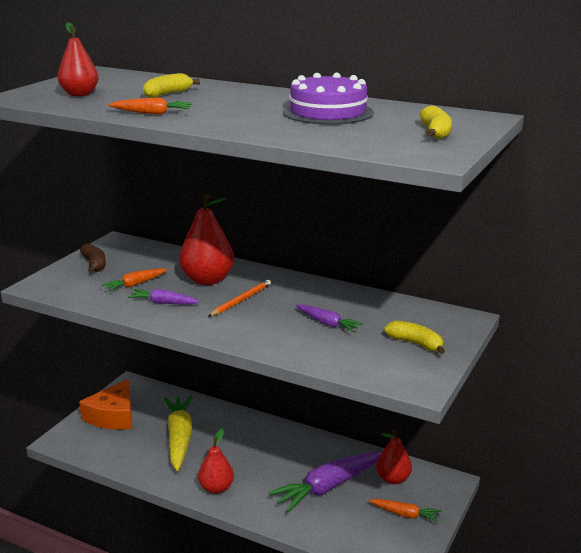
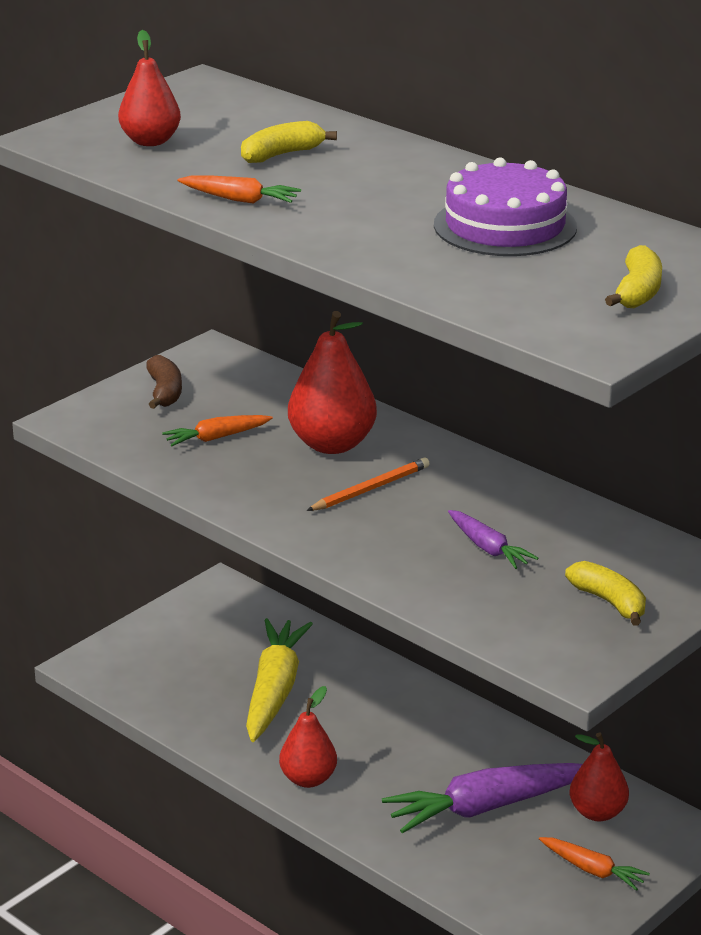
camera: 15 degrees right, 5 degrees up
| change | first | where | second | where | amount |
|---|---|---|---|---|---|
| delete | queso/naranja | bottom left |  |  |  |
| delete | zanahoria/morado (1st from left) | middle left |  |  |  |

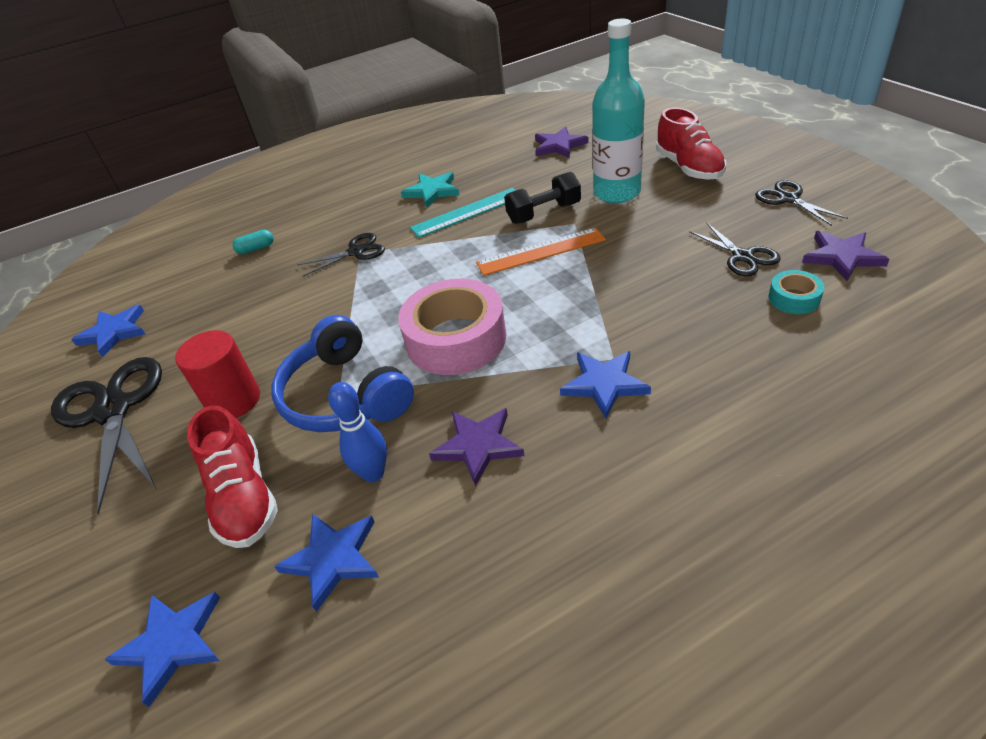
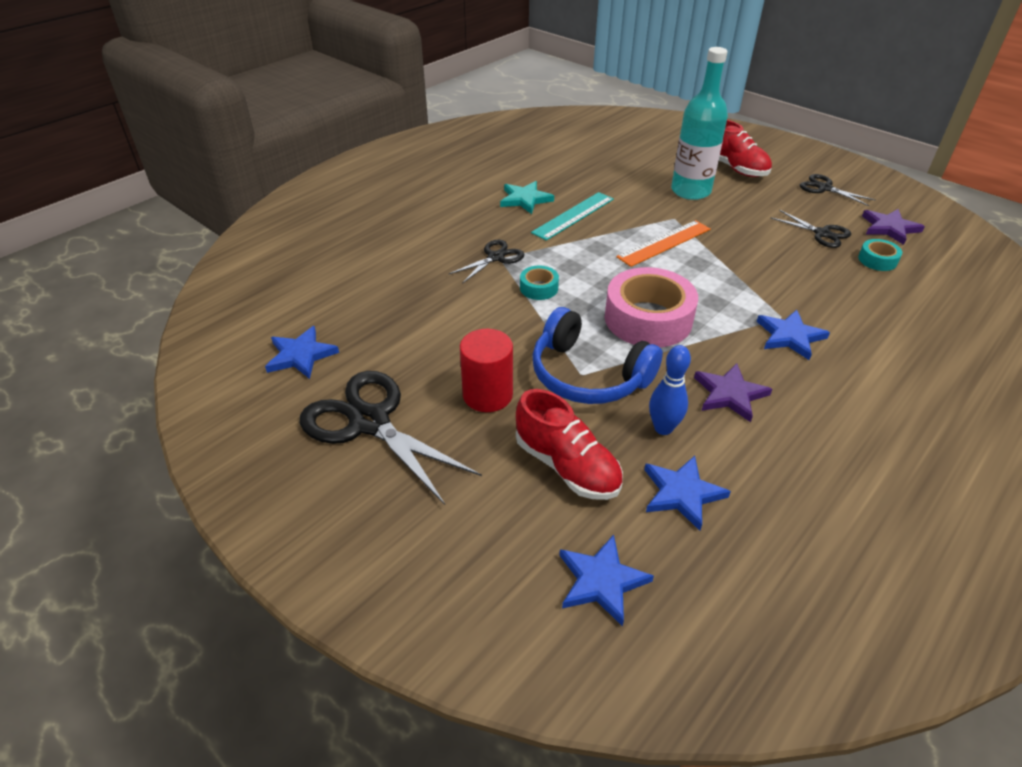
camera: 25 degrees left, 0 degrees up
| change | first | where | second | where | amount |
|---|---|---|---|---|---|
| delete | cápsula/turquesa | top left |  |  |  |
| delete | mancuerna/negro | top centre |  |  |  |
| delete | estrella/morado (2nd from left) | top centre |  |  |  |
| insert |  |  | cinta adhesiva/turquesa (1st from left) | centre |  |

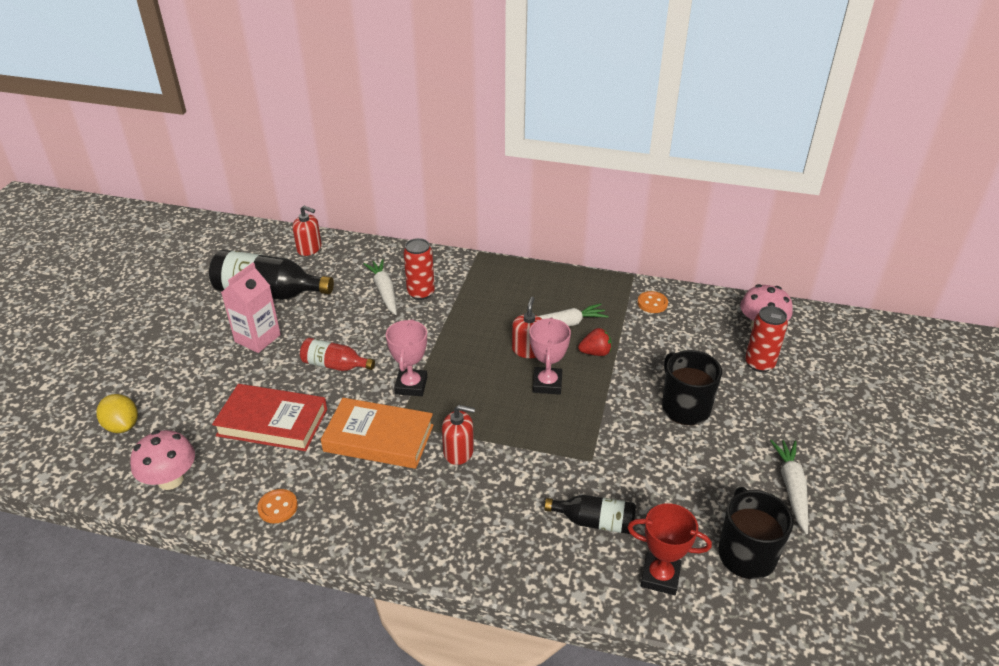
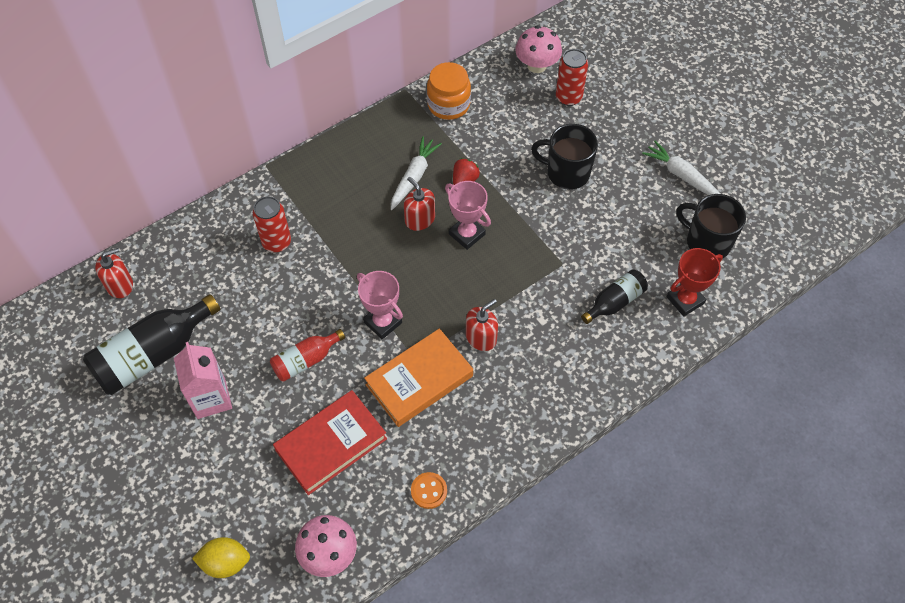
camera: 50 degrees left, 20 degrees up
| change | first | where | second | where | amount |
|---|---|---|---|---|---|
| delete | zanahoria/blanco (1st from left) | centre |  |  |  |
| replace | botón/naranja (2nd from left) | centre | tarro/naranja | top centre |  |

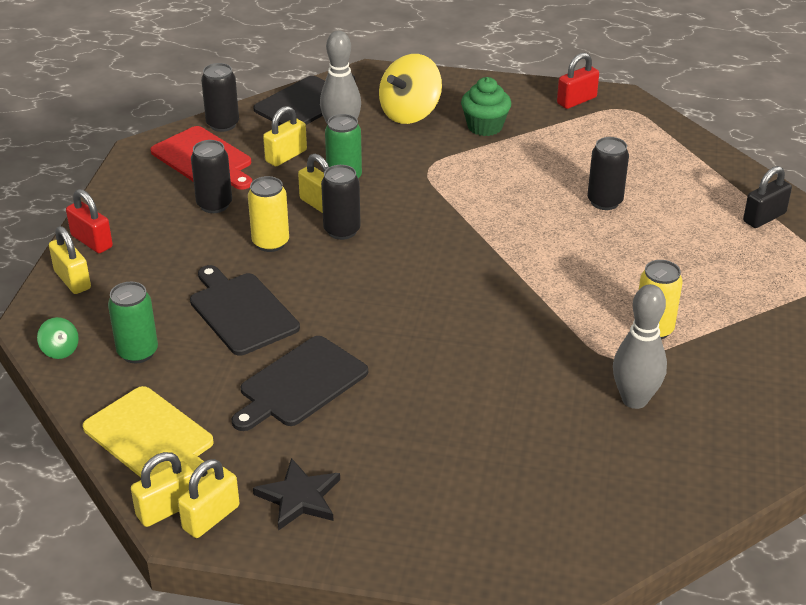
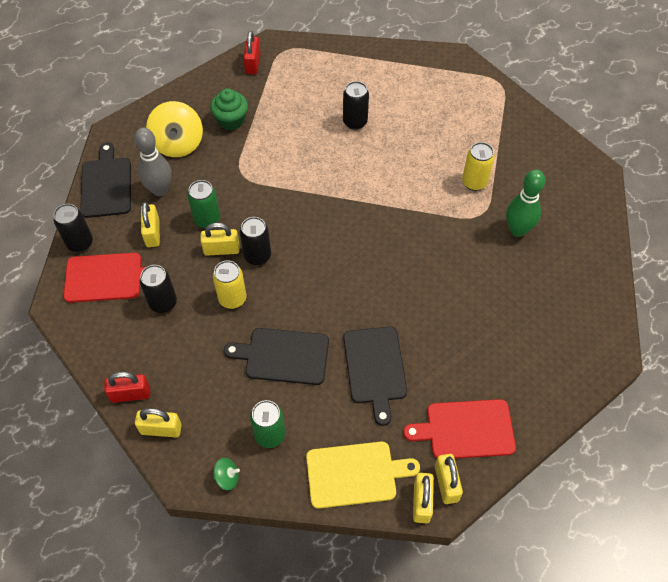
camera: 50 degrees left, 20 degrees up
| change | first | where | second | where | amount |
|---|---|---|---|---|---|
| delete | candado/negro | top right |  |  |  |
| replace | estrella/negro | bottom centre | tabla de cortar/rojo (2nd from left) | bottom right |  |
| recolor | bolo/gris (2nd from left) | middle right | bolo/verde | middle right |  |

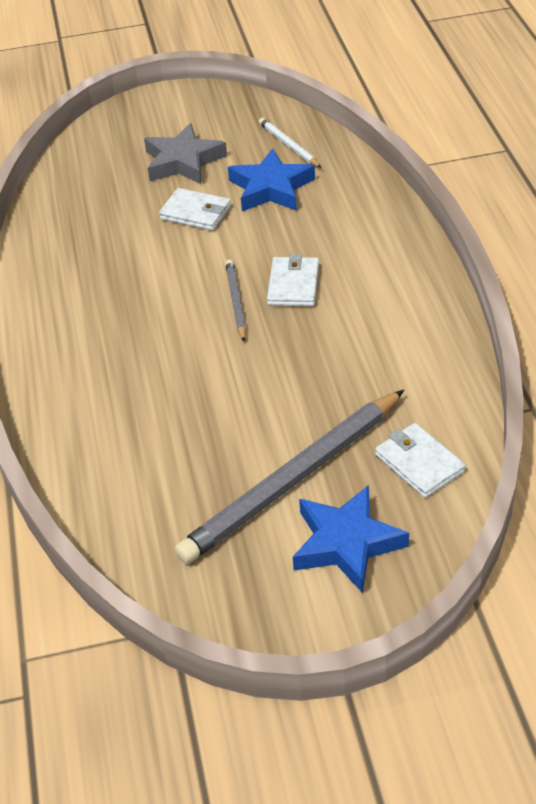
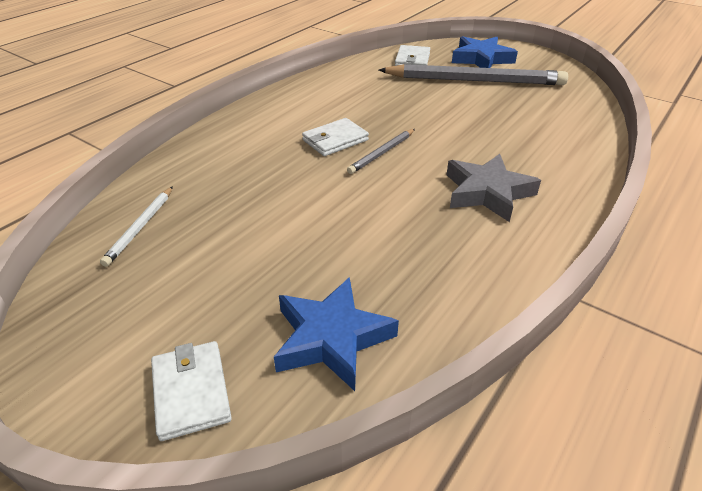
camera: 135 degrees left, 5 degrees down
| change | first | where | second | where | amount |
|---|---|---|---|---|---|
| move | estrella/gris | top centre |  | middle right |  |
| move | cartera/blanco (1st from left) | top centre |  | bottom left |  |
| move | estrella/azul (1st from left) | top centre |  | bottom centre |  |

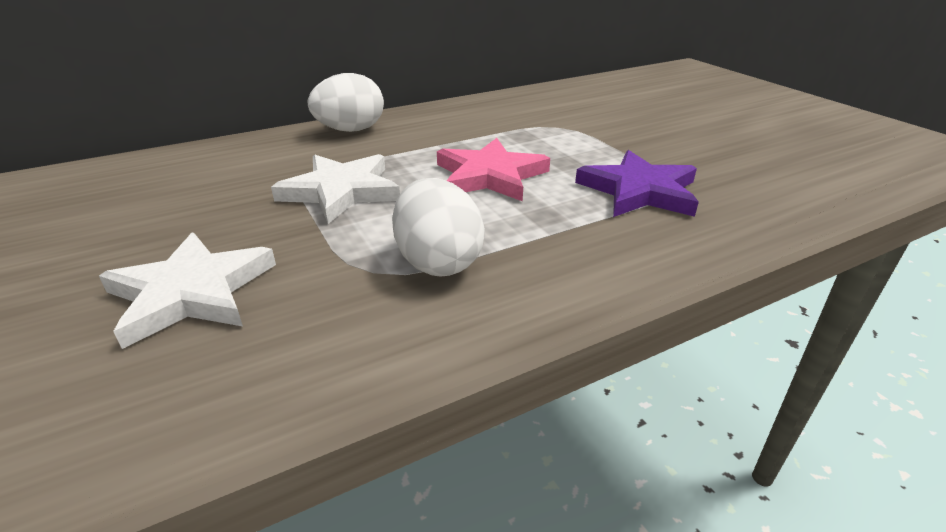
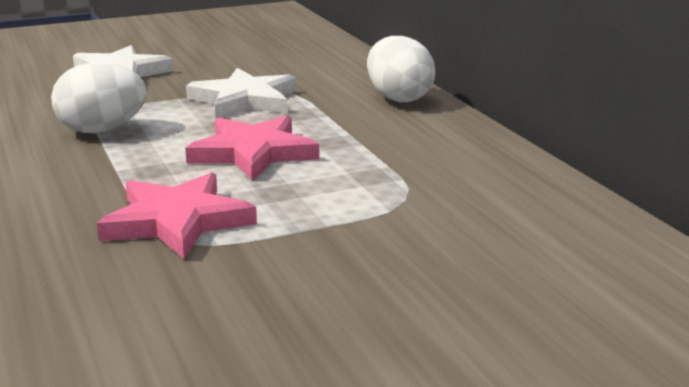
camera: 95 degrees right, 10 degrees down
| change | first | where | second | where | amount |
|---|---|---|---|---|---|
| recolor | estrella/morado | middle right | estrella/rosa (1st from left) | middle left |  |

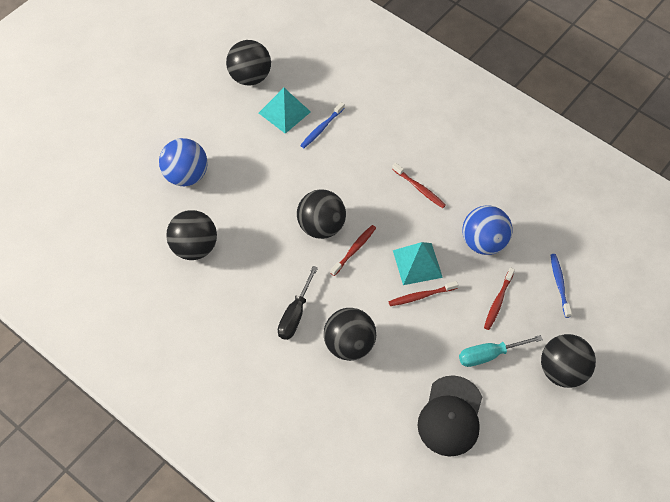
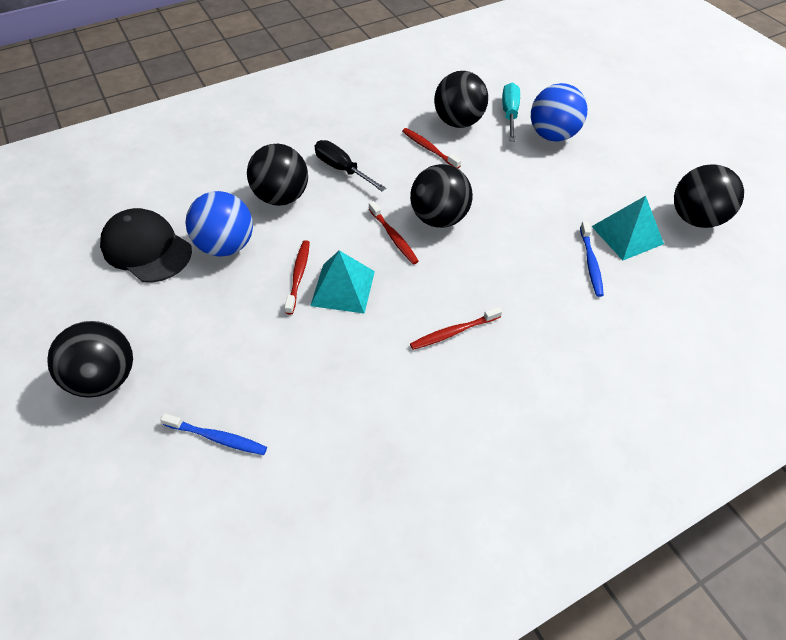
camera: 115 degrees right, 5 degrees down
| change | first | where | second | where | amount |
|---|---|---|---|---|---|
| move | destornillador/turquesa | bottom right |  | top centre |  |
| move | pelota/azul (2nd from left in the first image) | middle right | pelota/azul (1st from left) | middle left |  |
| move | cepillo de dientes/rojo (4th from left in the first image) | middle right | cepillo de dientes/rojo (3rd from left) | top centre |  |
| rotate | cepillo de dientes/azul (1st from left in the first image) | top centre | cepillo de dientes/azul (2nd from left) | middle right | 150 degrees counterclockwise |

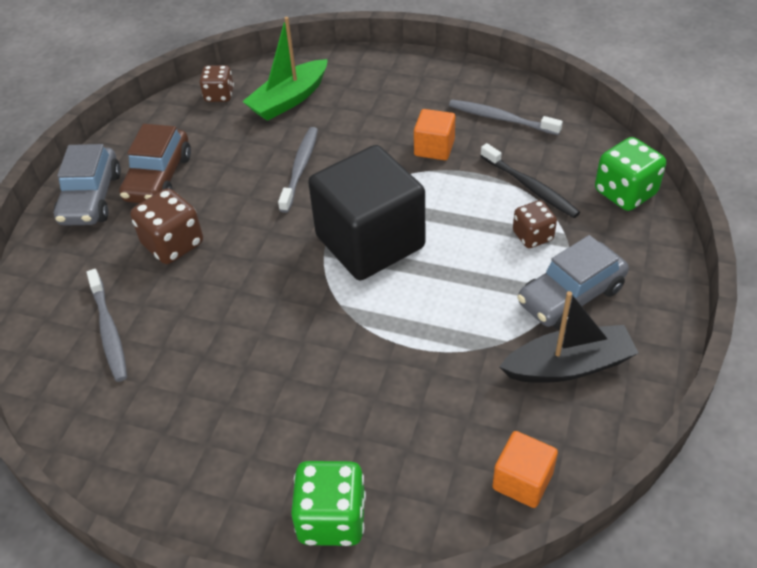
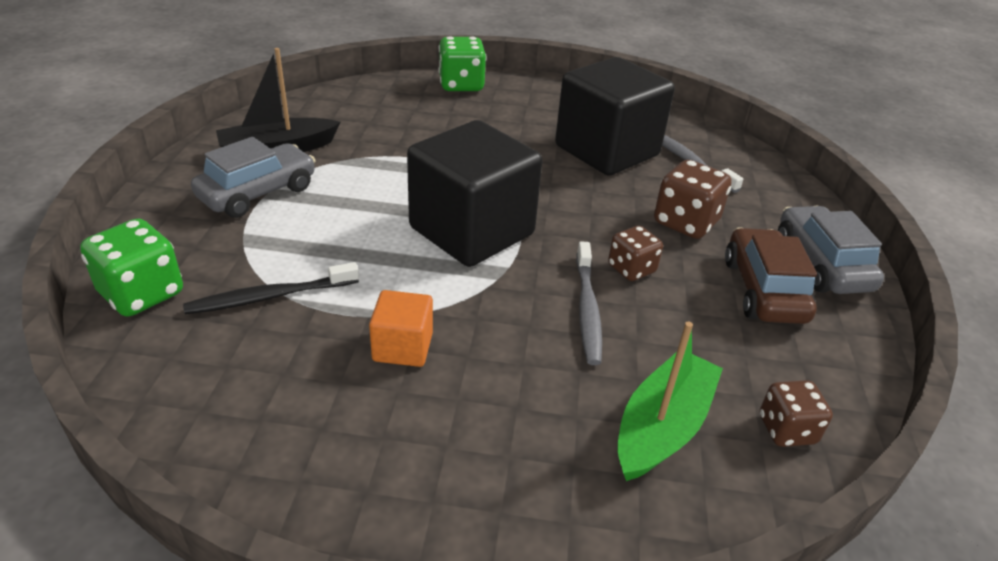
camera: 165 degrees right, 10 degrees down
| change | first | where | second | where | amount |
|---|---|---|---|---|---|
| delete | cepillo de dientes/gris (3rd from left) | top right |  |  |  |
| delete | cubo/naranja (2nd from left) | bottom right |  |  |  |
| insert |  |  | cubo/negro (2nd from left) | top centre |  |
| move | dado/marrón (3rd from left in the first image) | middle right | dado/marrón (1st from left) | centre |  |
| rotate | cepillo de dientes/negro | top right |  | middle left | 60 degrees counterclockwise |

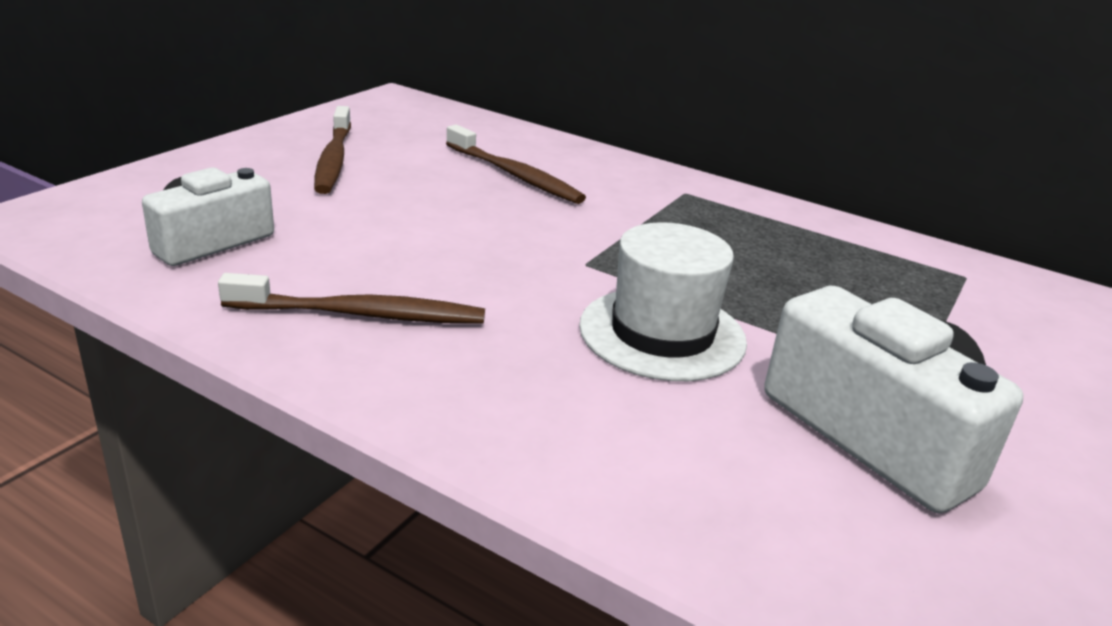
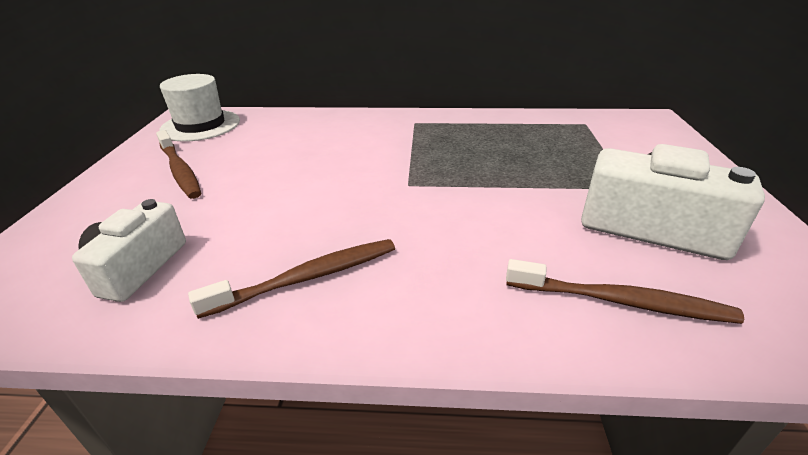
camera: 25 degrees left, 5 degrees up
| change | first | where | second | where | amount |
|---|---|---|---|---|---|
| move | cepillo de dientes/marrón (3rd from left) | top centre |  | middle right |  |
| move | sombrero/blanco | centre |  | top left |  |

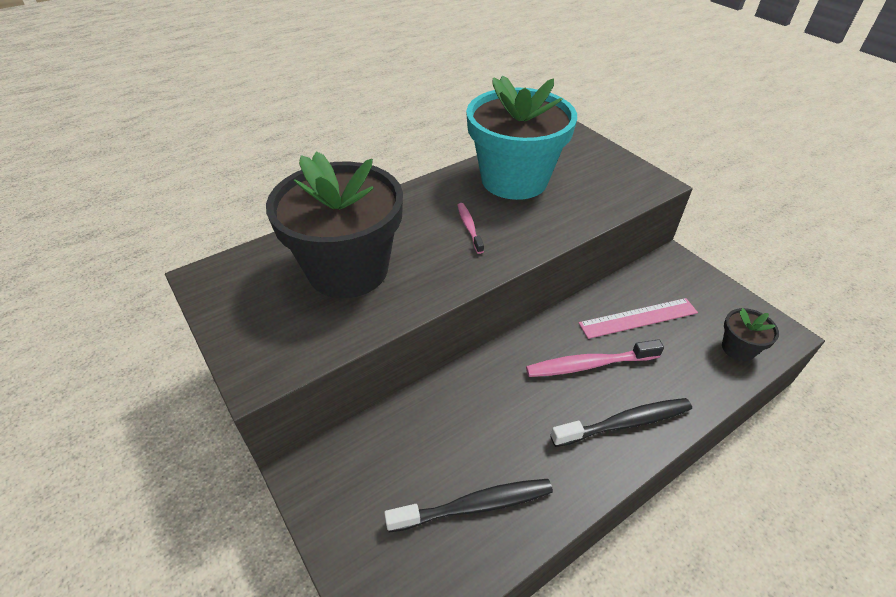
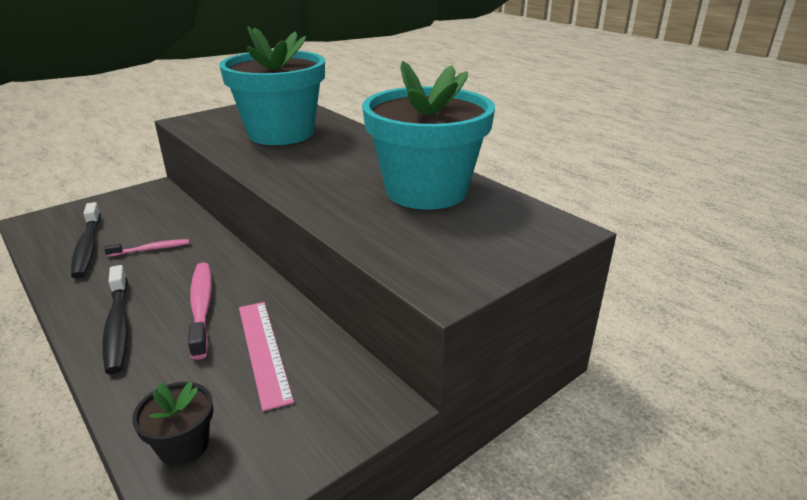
camera: 85 degrees right, 15 degrees down
| change | first | where | second | where | amount |
|---|---|---|---|---|---|
| move | cepillo de dientes/rosa (1st from left) | centre |  | middle left |  |
| recolor | maceta/negro (1st from left) | centre | maceta/turquesa (1st from left) | top centre |  |

